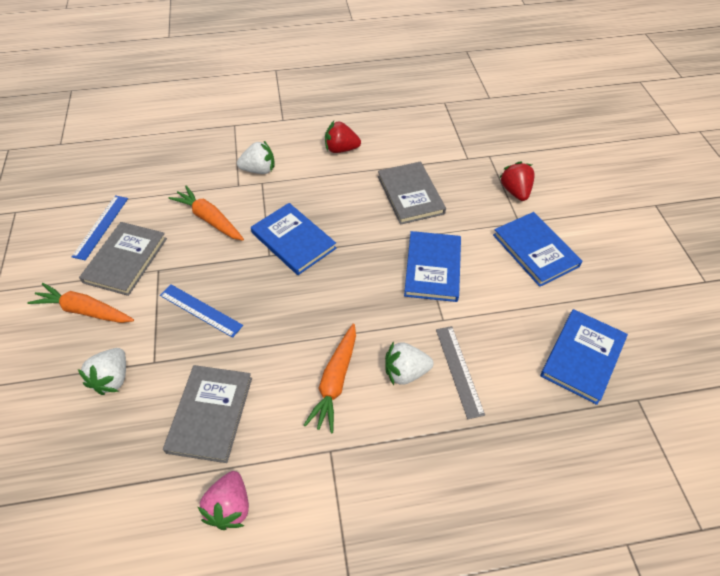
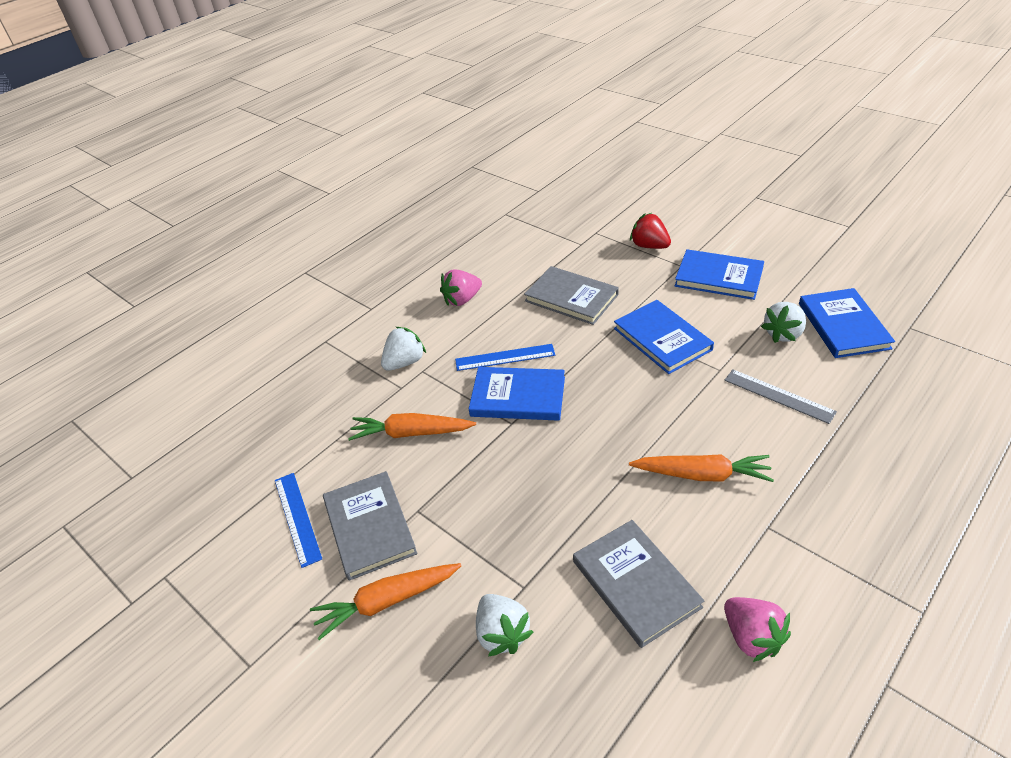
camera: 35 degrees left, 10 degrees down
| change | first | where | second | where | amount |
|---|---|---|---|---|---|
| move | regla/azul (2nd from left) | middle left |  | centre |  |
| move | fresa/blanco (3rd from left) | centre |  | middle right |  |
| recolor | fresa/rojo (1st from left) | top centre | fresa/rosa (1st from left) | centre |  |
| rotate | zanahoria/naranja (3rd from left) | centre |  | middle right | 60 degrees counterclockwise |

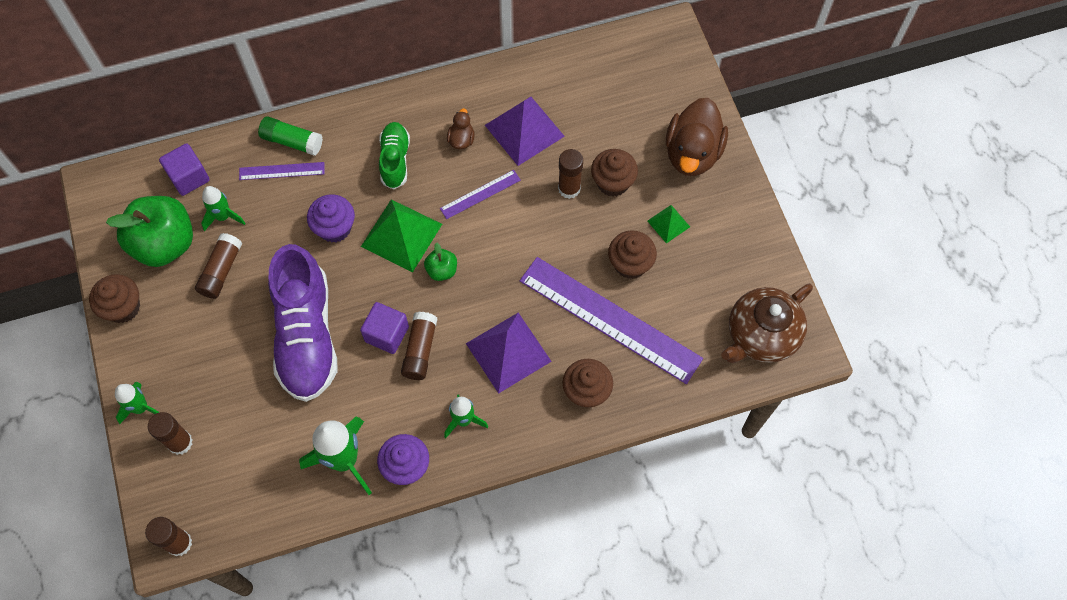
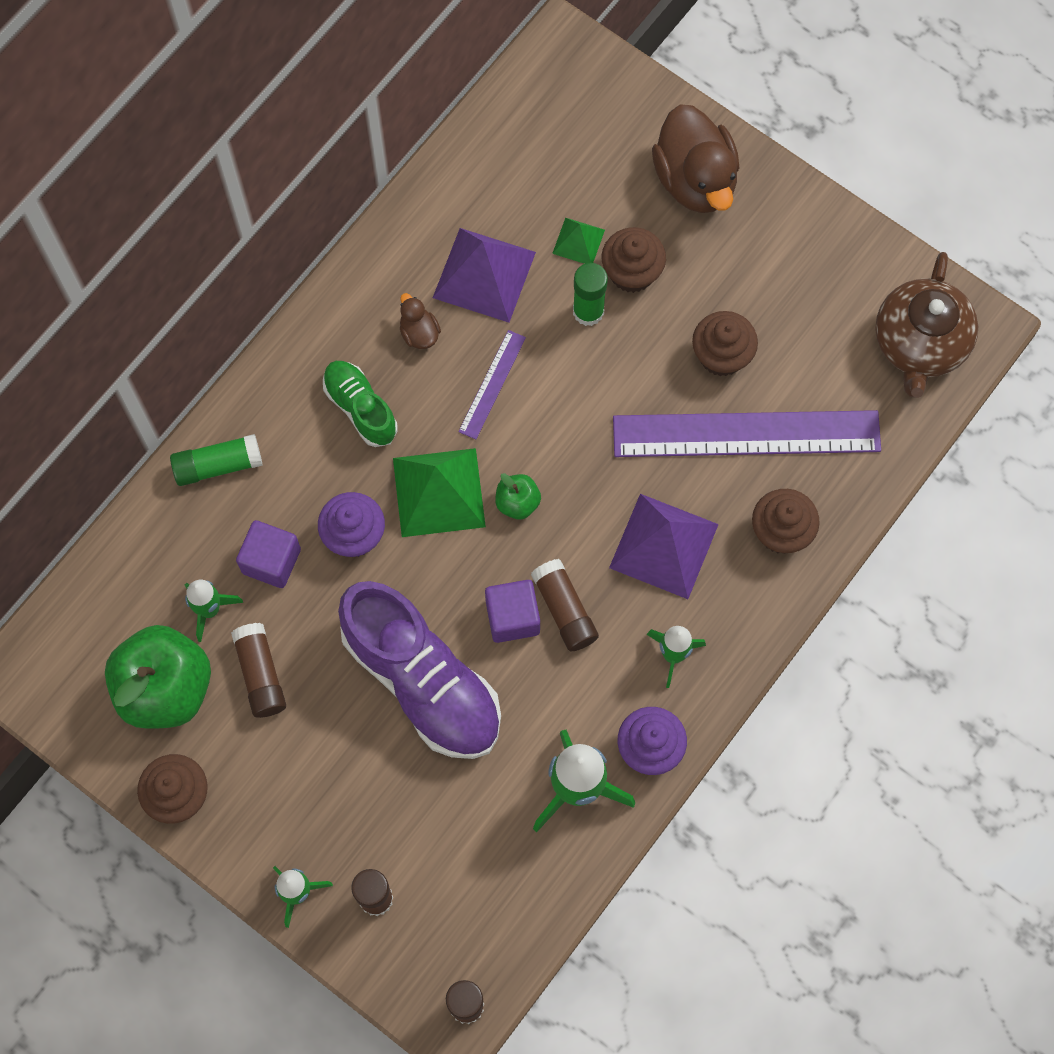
camera: 35 degrees left, 5 degrees up
| change | first | where | second | where | amount |
|---|---|---|---|---|---|
| delete | regla/morado (1st from left) | top left |  |  |  |
| move | cubo/morado (1st from left) | top left |  | middle left |  |
| move | pirámide/verde (2nd from left) | centre |  | top centre |  |
| recolor | barra de pegamento/marrón (5th from left) | top centre | barra de pegamento/verde (2nd from left) | top centre |  |

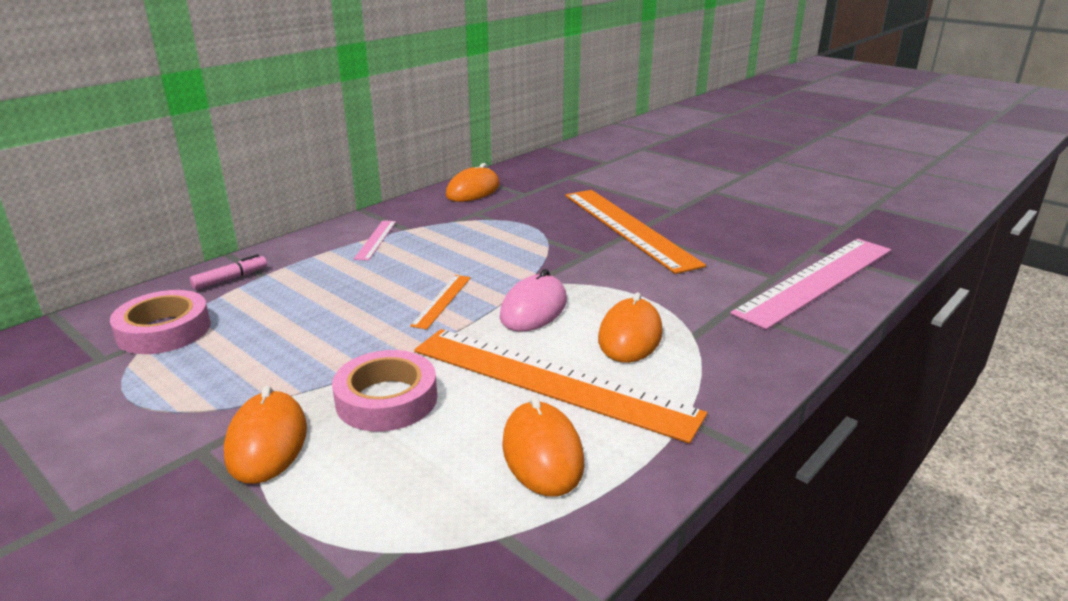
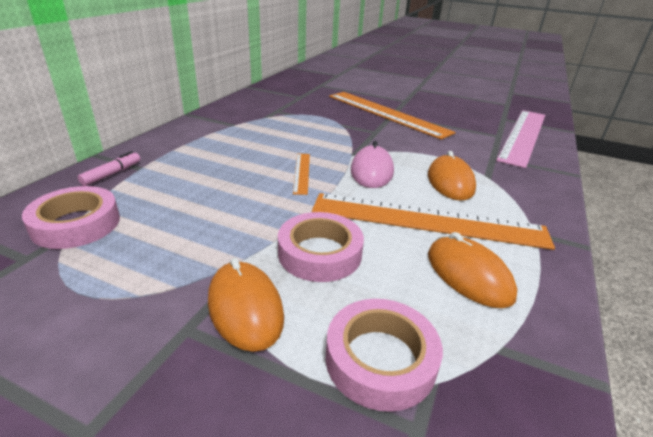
camera: 20 degrees left, 5 degrees up
| change | first | where | second | where | amount |
|---|---|---|---|---|---|
| delete | regla/rosa (1st from left) | centre |  |  |  |
| delete | ratón/naranja (2nd from left) | top centre |  |  |  |
| insert |  |  | cinta adhesiva/rosa (3rd from left) | bottom centre |  |

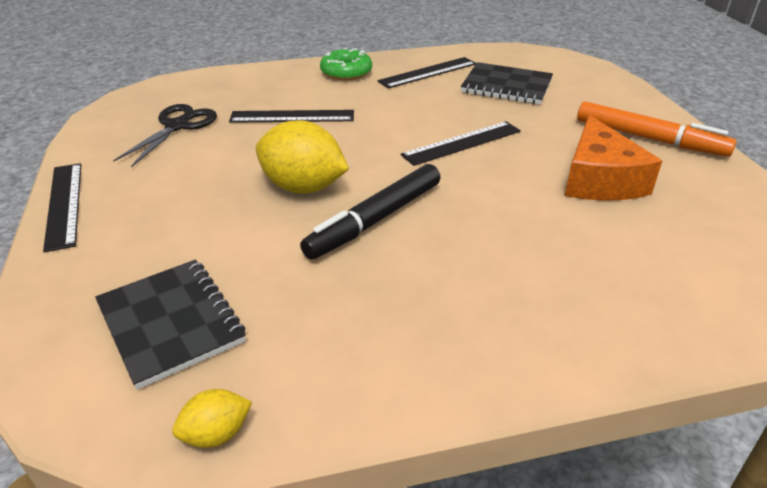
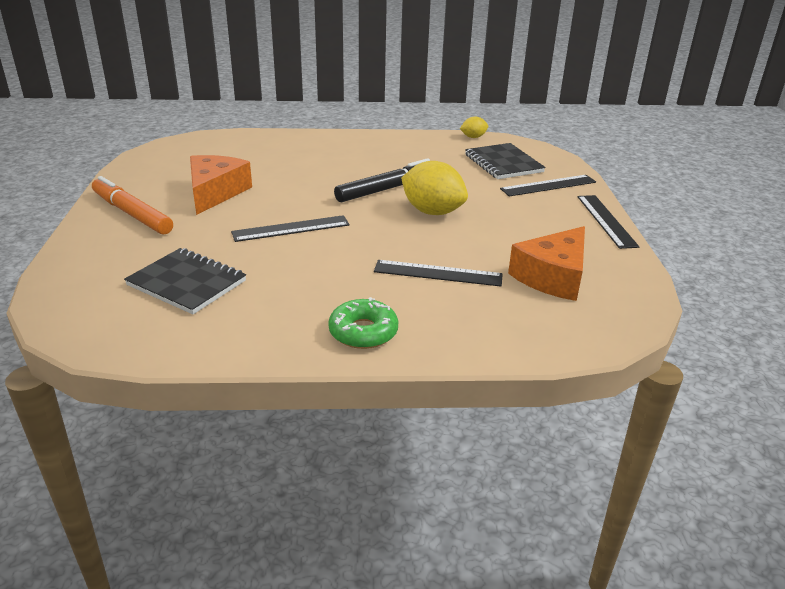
camera: 170 degrees left, 5 degrees down
| change | first | where | second | where | amount |
|---|---|---|---|---|---|
| move | regla/negro (3rd from left) | top centre |  | top right |  |
| replace | tijeras/negro | top left | queso/naranja (2nd from left) | middle right |  |

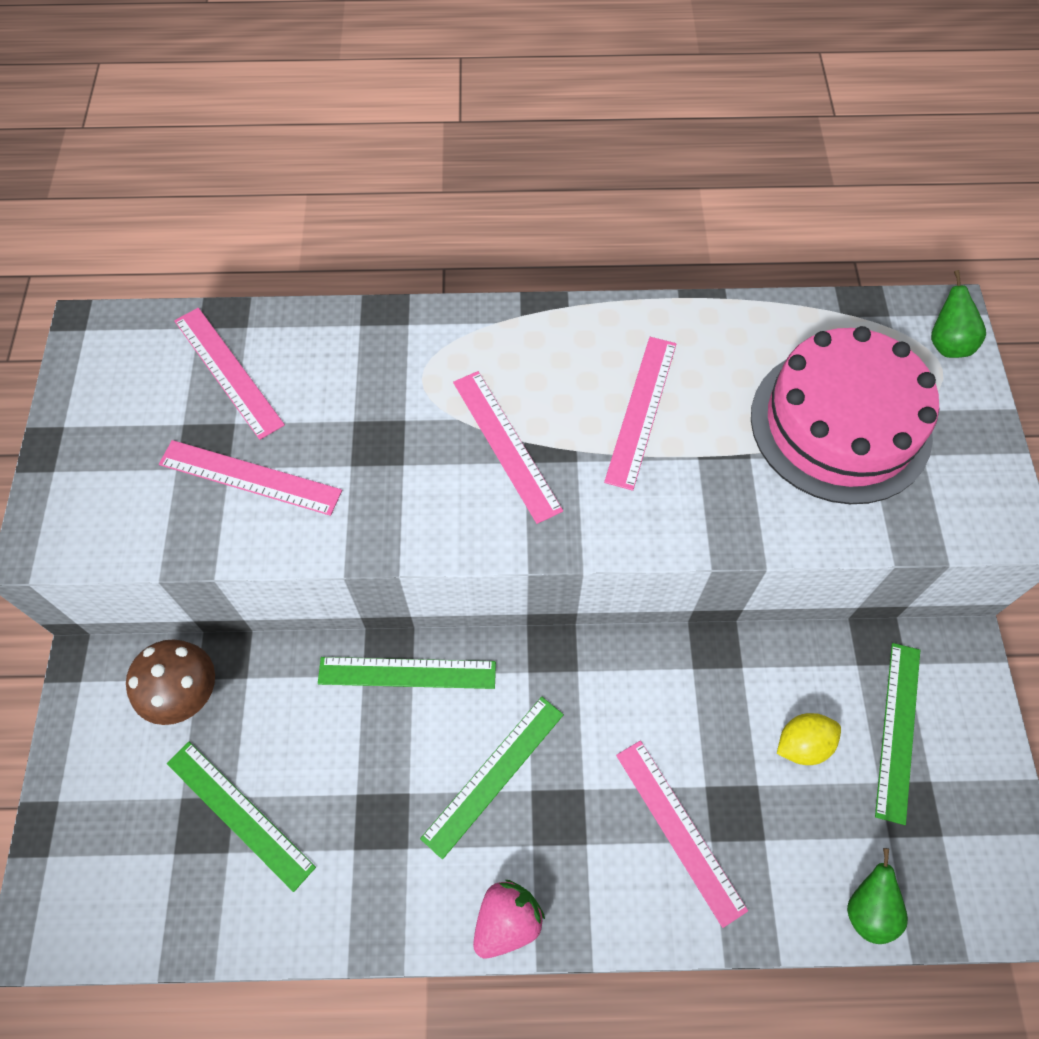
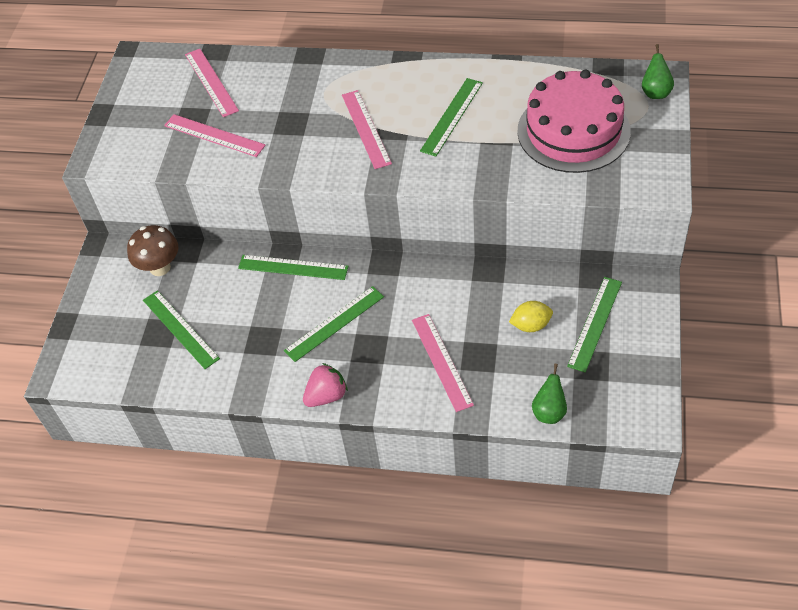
camera: 15 degrees right, 10 degrees down
| change | first | where | second | where | amount |
|---|---|---|---|---|---|
| recolor | regla/rosa (4th from left) | centre | regla/verde (4th from left) | top centre |  |

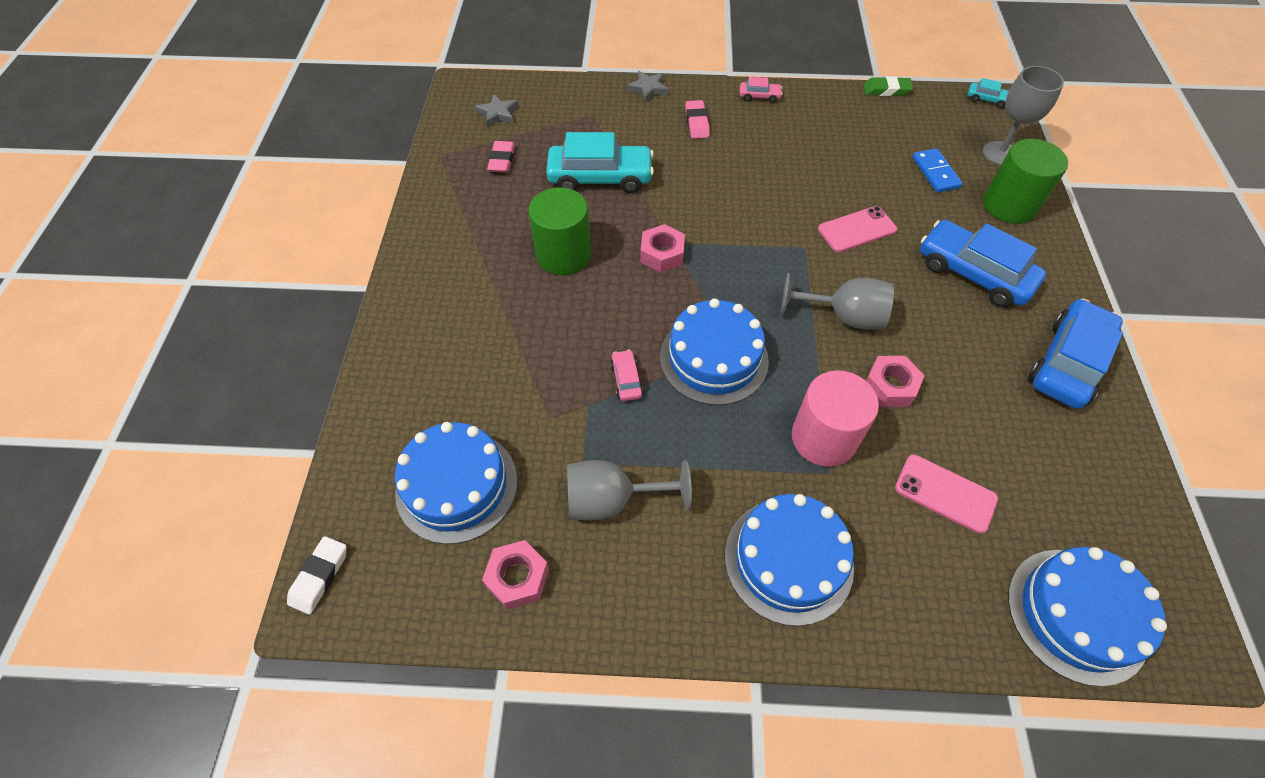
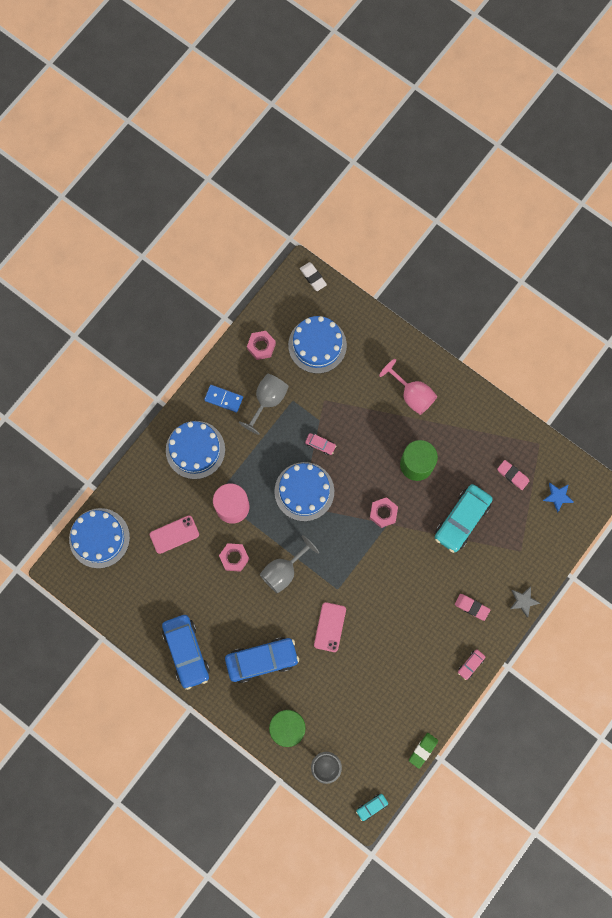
camera: 125 degrees right, 20 degrees up
| change | first | where | second | where | amount |
|---|---|---|---|---|---|
| insert |  |  | copa/rosa | middle right |  |
| move | ficha de dominó/azul | top right |  | centre |  |
| recolor | estrella/gris (1st from left) | top centre | estrella/azul | middle right |  |

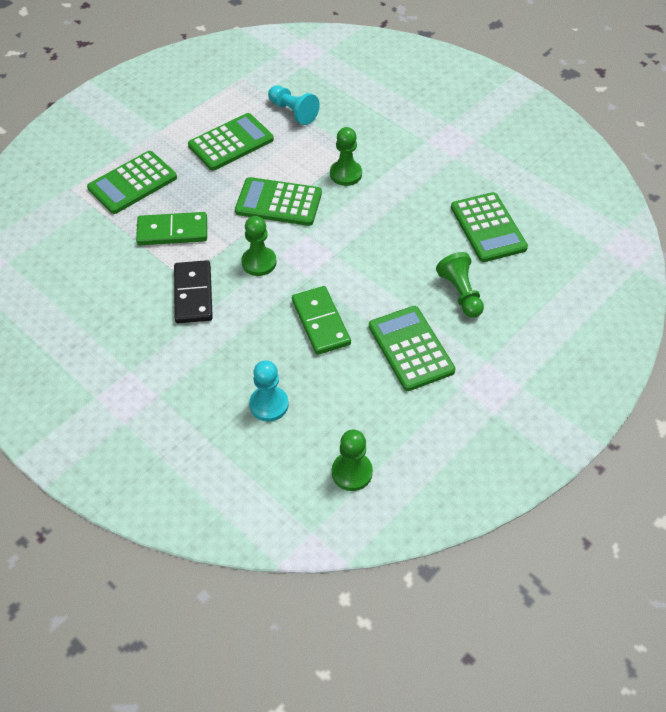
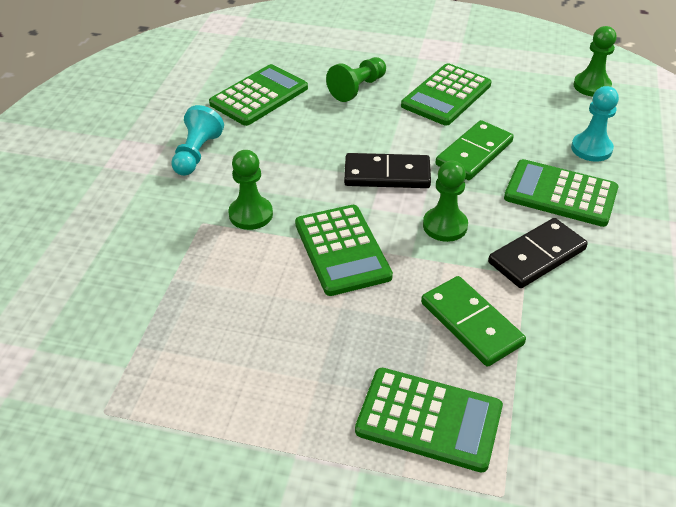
camera: 120 degrees left, 10 degrees down
| change | first | where | second | where | amount |
|---|---|---|---|---|---|
| insert |  |  | ficha de dominó/negro (1st from left) | centre |  |
| move | calculadora/verde (2nd from left in the first image) | top centre | calculadora/verde (5th from left) | middle right |  |
| move | peón/turquesa (2nd from left in the first image) | top centre | peón/turquesa (1st from left) | top left |  |

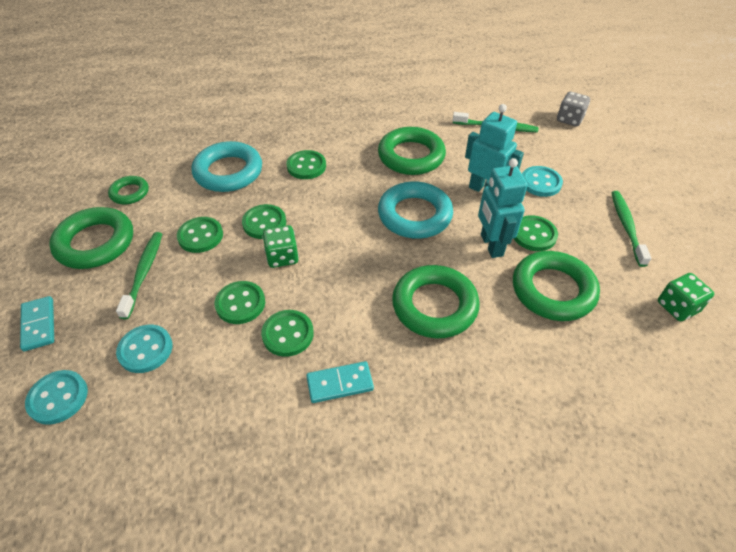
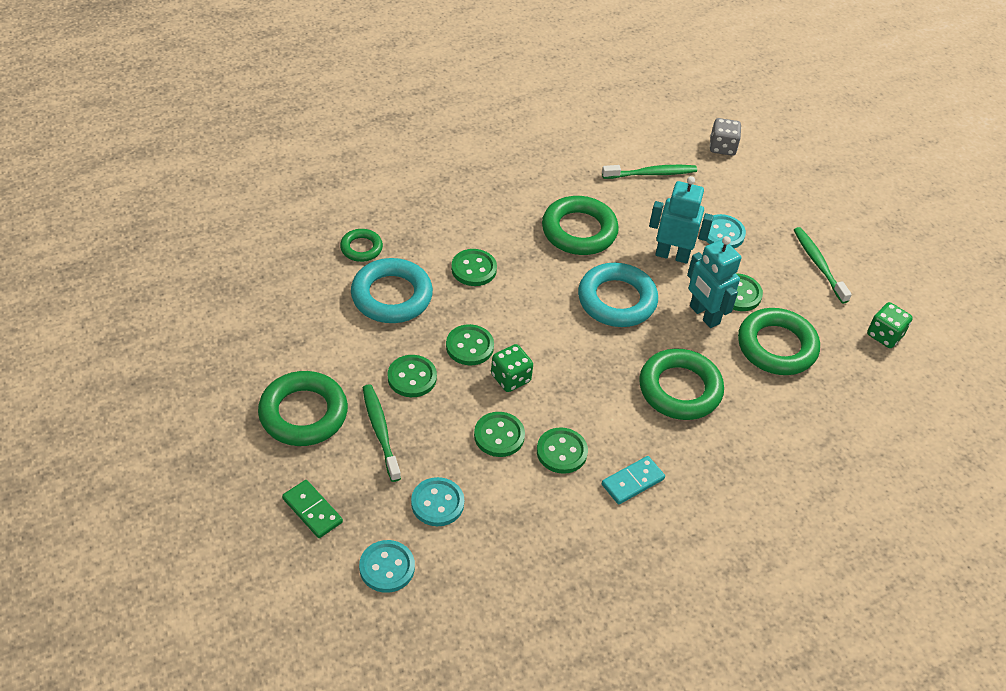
camera: 25 degrees left, 0 degrees up
| change | first | where | second | where | amount |
|---|---|---|---|---|---|
| move | anillo/verde (2nd from left) | middle left |  | centre |  |
| recolor | ficha de dominó/turquesa (1st from left) | middle left | ficha de dominó/verde | bottom left |  |

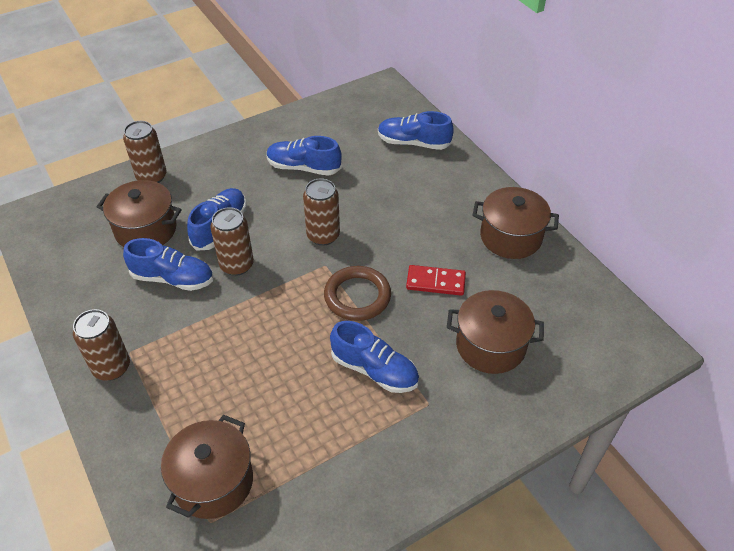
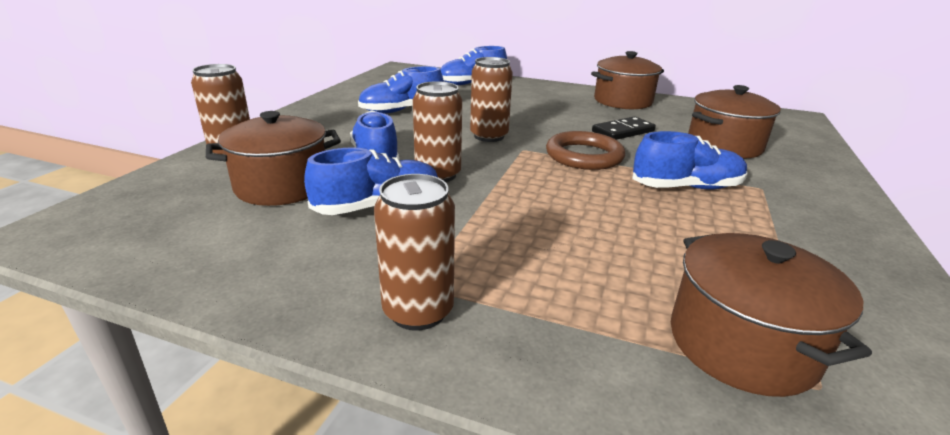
camera: 40 degrees left, 20 degrees down
| change | first | where | second | where | amount |
|---|---|---|---|---|---|
| recolor | ficha de dominó/rojo | centre | ficha de dominó/negro | top centre |  |

